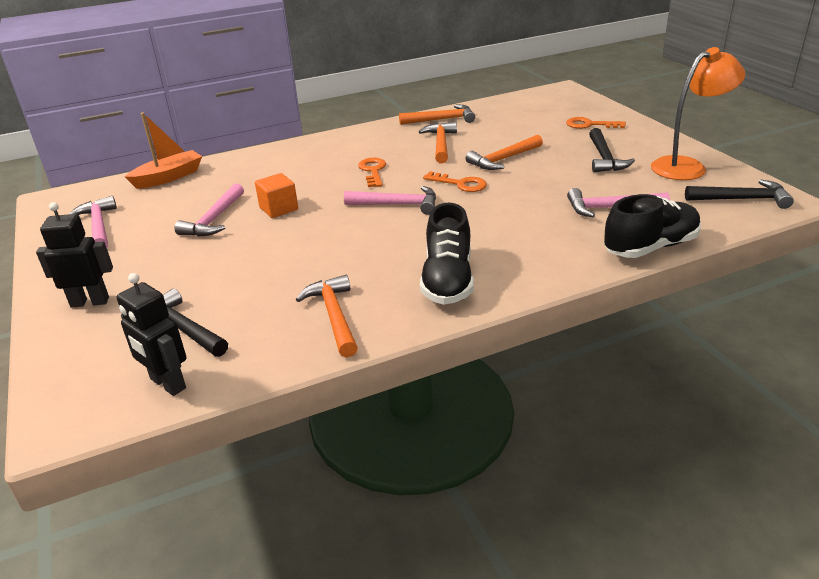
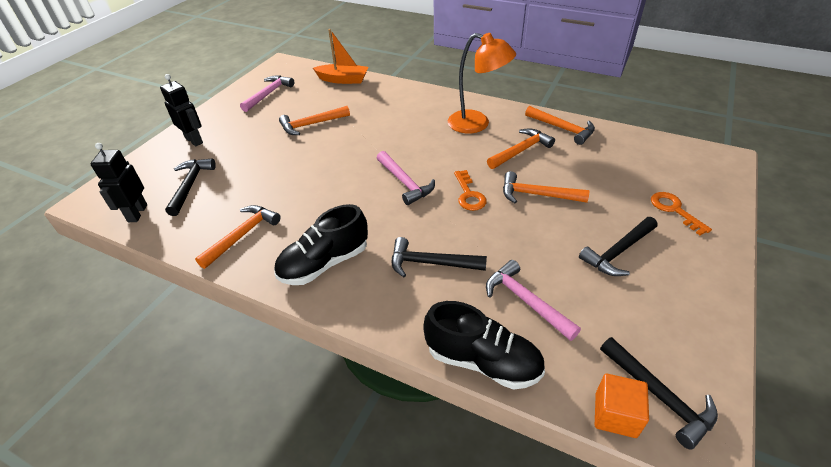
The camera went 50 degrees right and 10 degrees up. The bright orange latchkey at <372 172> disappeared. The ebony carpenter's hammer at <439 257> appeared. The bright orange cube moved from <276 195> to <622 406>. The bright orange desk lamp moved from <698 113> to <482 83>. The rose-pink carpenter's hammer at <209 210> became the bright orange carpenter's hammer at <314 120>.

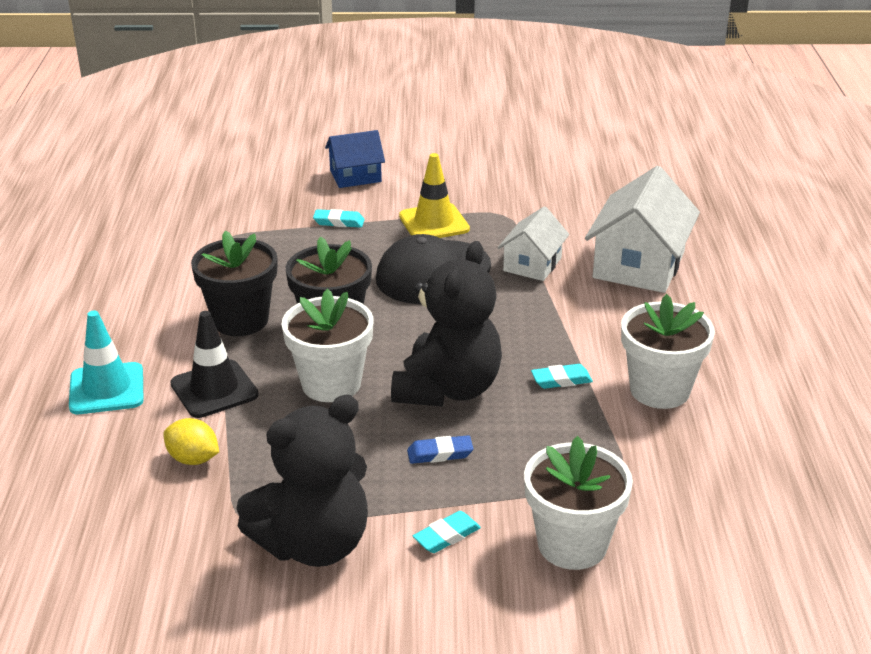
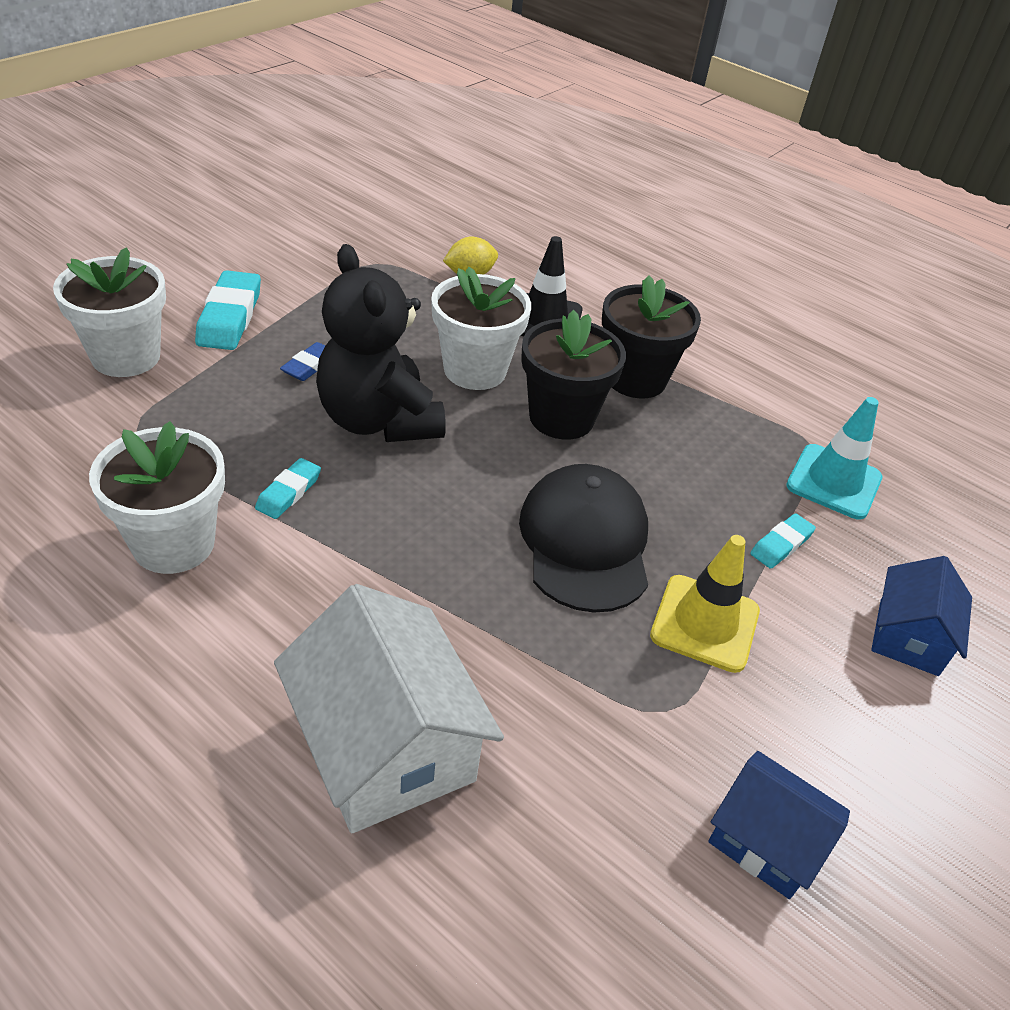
The camera went 125 degrees right and 10 degrees up. The ebony teddy bear at <302 481> disappeared. The white toy house at <533 243> disappeared. The blue toy house at <779 825> appeared. The aqua safety cone moved from <106 362> to <834 458>. The aqua eraser at <447 532> changed to 1.75 times the size.

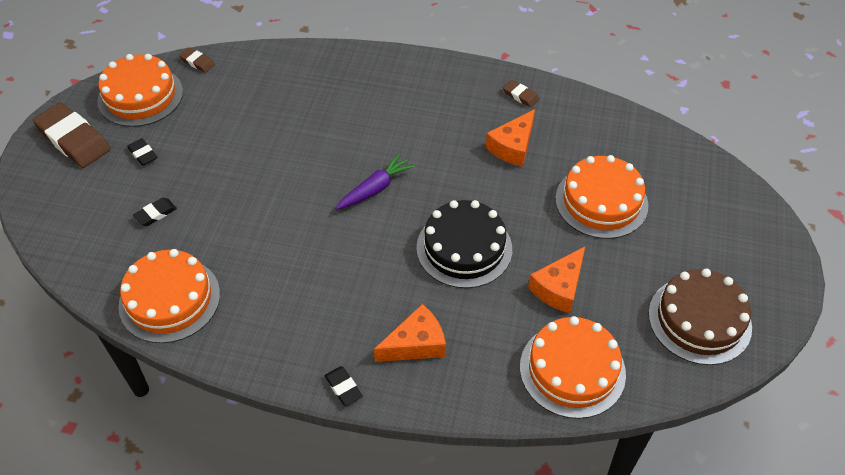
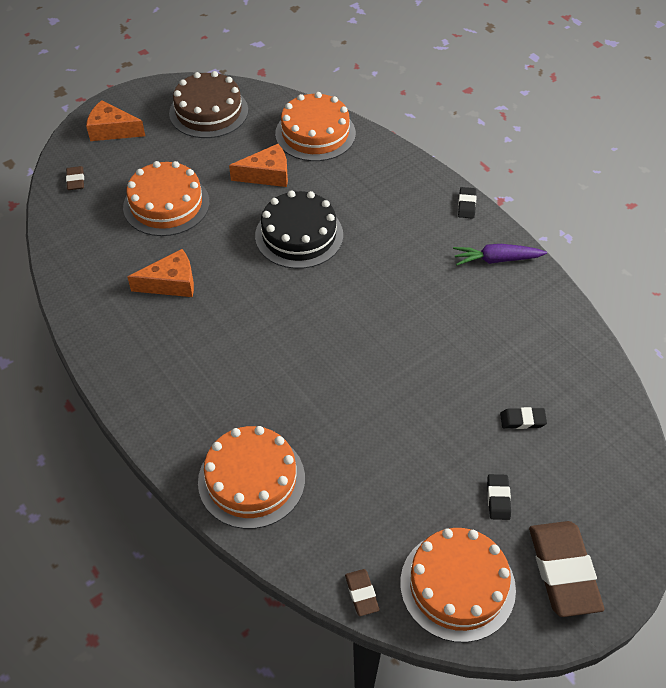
The camera went 140 degrees left and 0 degrees up. The bright orange gateau moved from <169 296> to <251 477>. The royal purple toy carrot moved from <375 181> to <500 254>. The bright orange cheese wedge moved from <410 333> to <115 120>. The russet eraser moved from <521 94> to <75 178>.

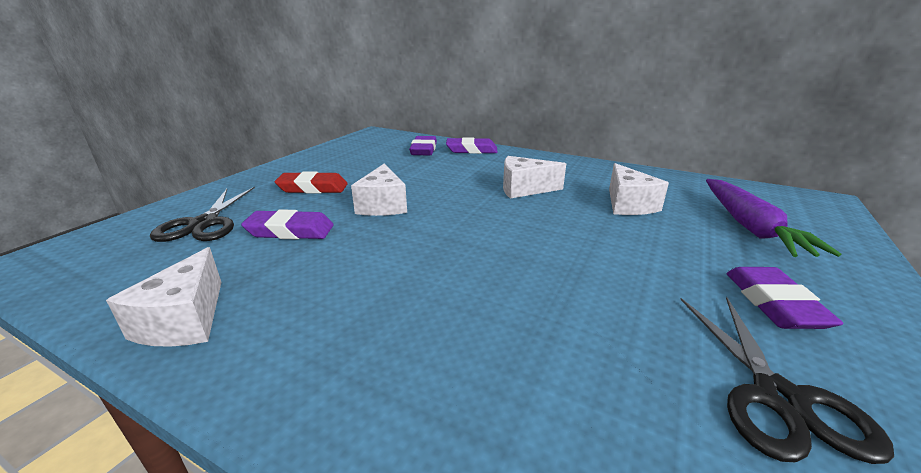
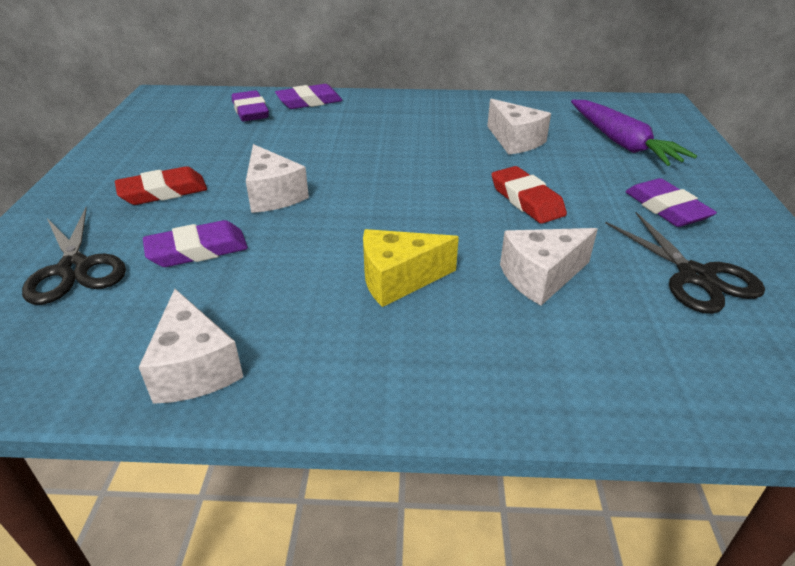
The camera went 25 degrees left and 10 degrees up. The bright yellow cheese wedge at <411 268> appeared. The crimson eraser at <529 195> appeared. The white cheese wedge moved from <534 177> to <549 266>.

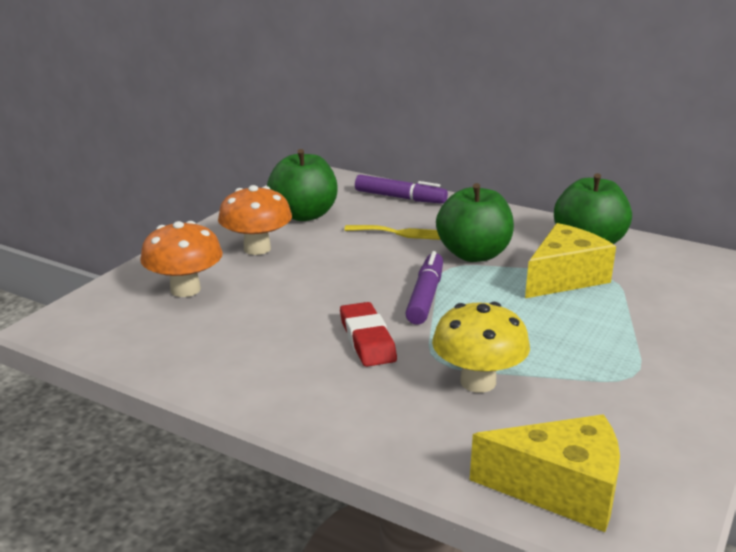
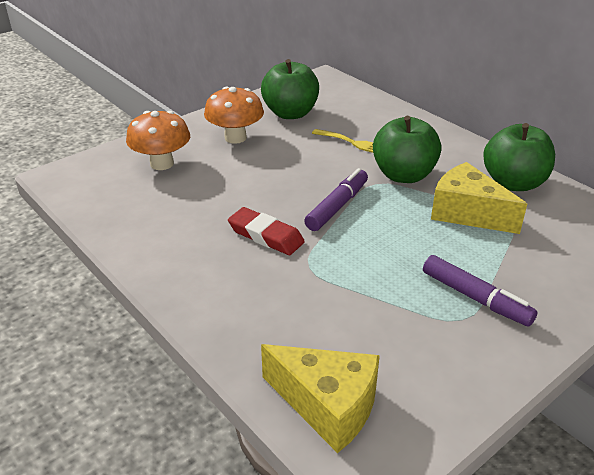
The camera went 20 degrees right and 10 degrees up. The bright yellow mushroom at <481 347> disappeared. The royal purple marker pen moved from <401 189> to <480 291>. The crimson eraser at <368 334> turned 60 degrees counterclockwise. The bright yellow cheese wedge at <570 260> turned 120 degrees counterclockwise.

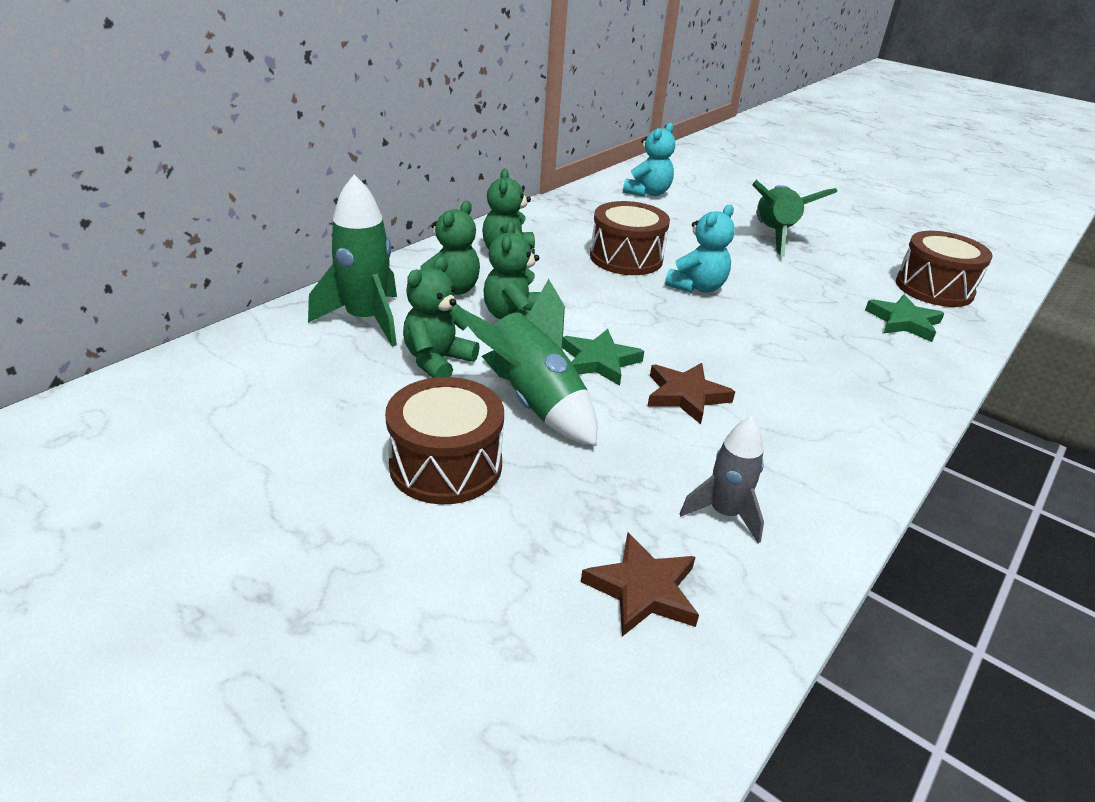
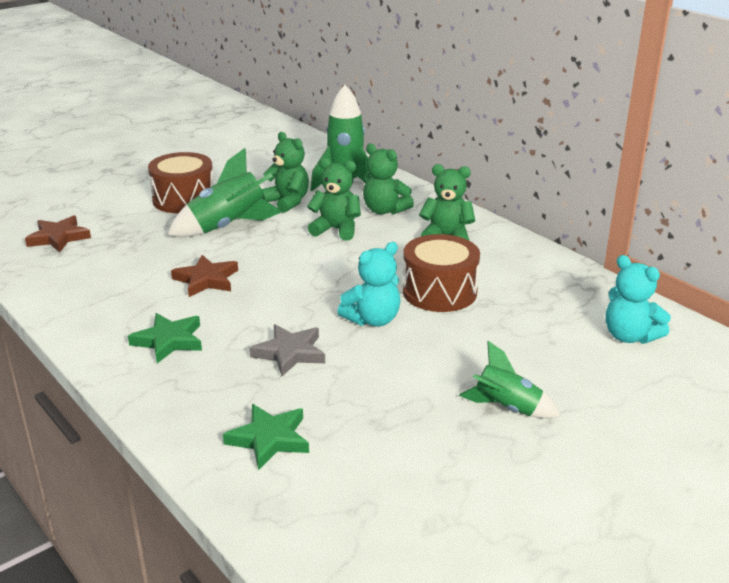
The camera went 105 degrees right and 5 degrees down. The gray toy rocket at <722 480> disappeared. The russet snare drum at <944 269> disappeared. The gray star shape at <287 350> appeared. The leaf-green star shape moved from <603 357> to <165 338>. The aqua teddy bear at <700 248> turned 90 degrees counterclockwise. The leaf-green toy rocket at <794 218> changed to 0.62 times the size.

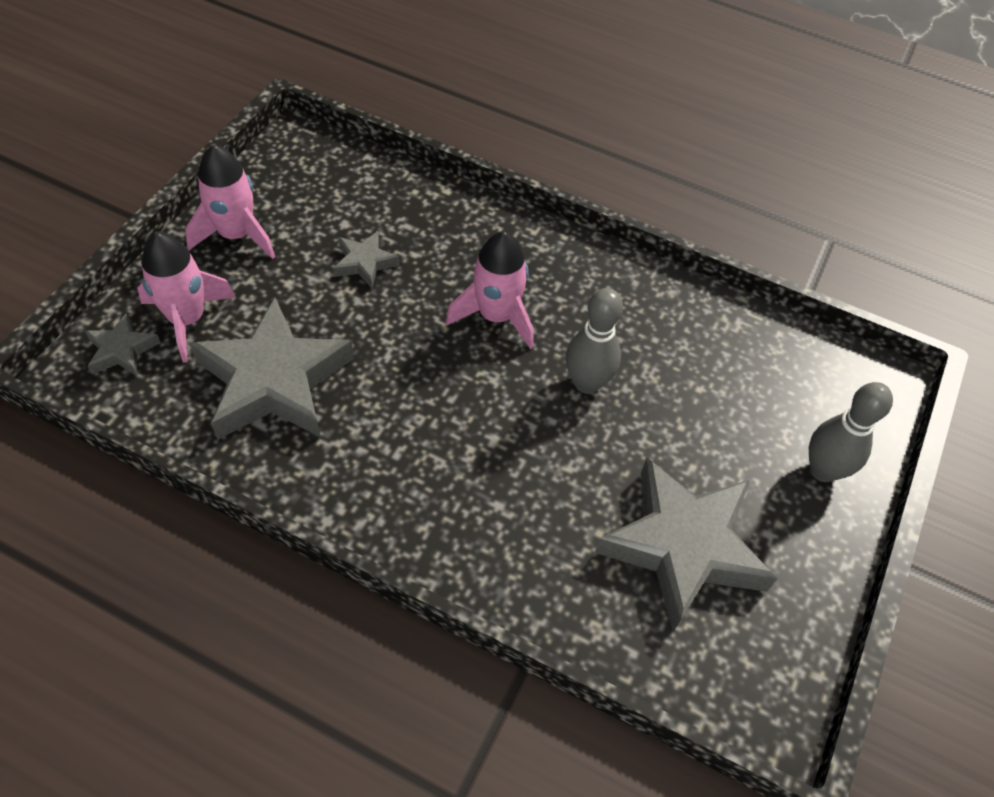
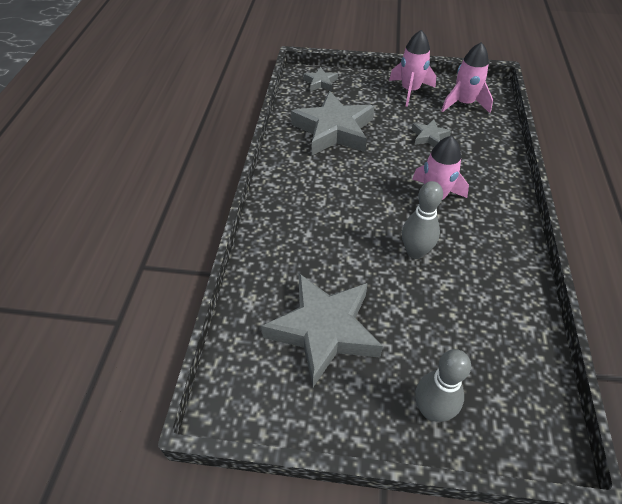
The camera went 75 degrees right and 5 degrees down. The rose-pink toy rocket moved from <186 297> to <467 77>.

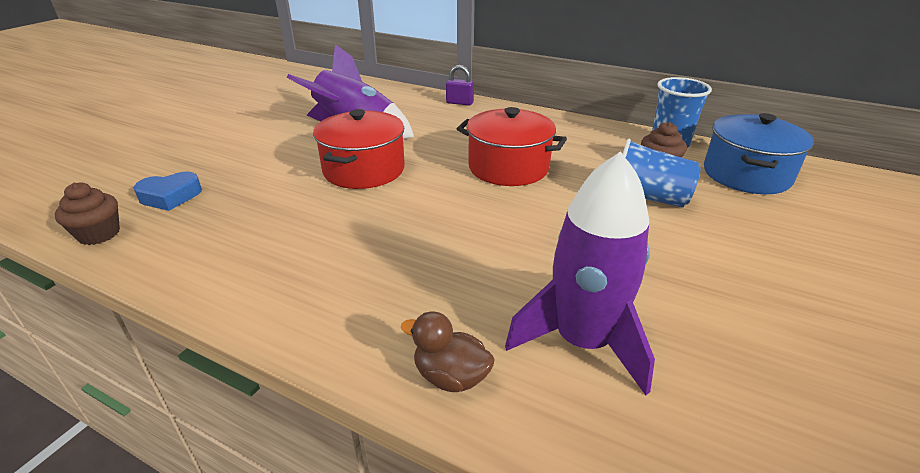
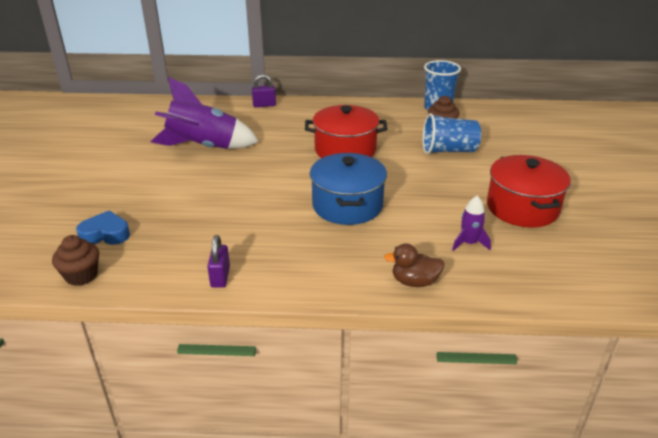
The camera went 25 degrees left and 0 degrees up. The royal purple small lock at <218 261> appeared. The crimson pot moved from <359 149> to <529 191>. The blue pot moved from <759 153> to <348 189>. The blue heart at <167 191> turned 135 degrees counterclockwise. The royal purple toy rocket at <580 273> changed to 0.45 times the size.

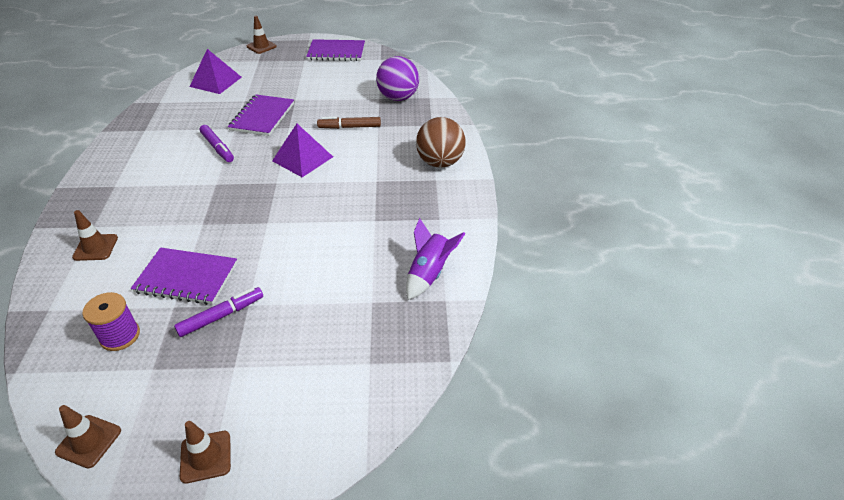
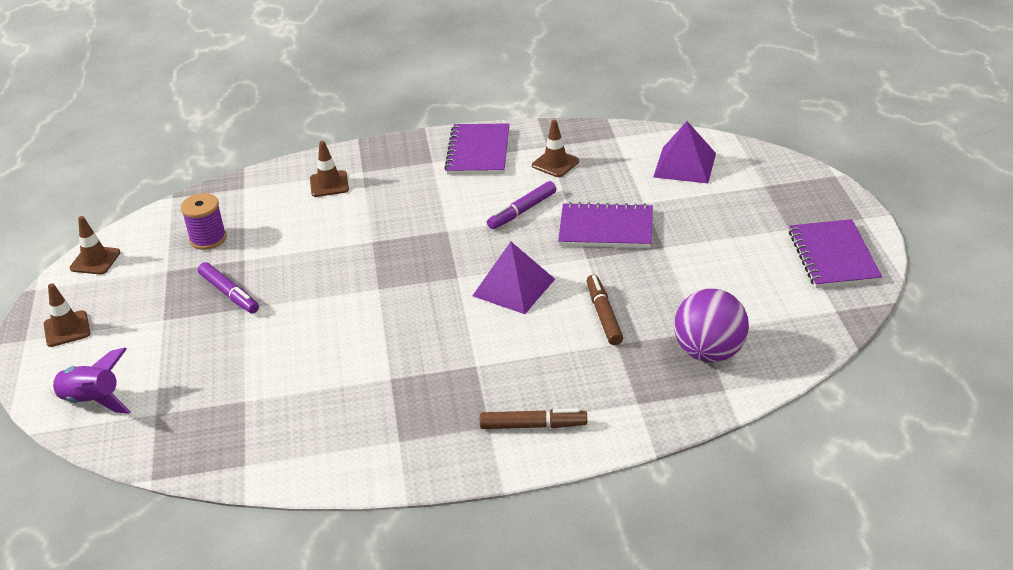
The camera went 85 degrees right and 5 degrees down. The royal purple notepad moved from <184 276> to <477 149>. The russet safety cone moved from <262 35> to <555 148>. The royal purple toy rocket moved from <436 259> to <89 380>. The russet play ball at <441 142> was replaced by the russet marker pen at <533 418>.

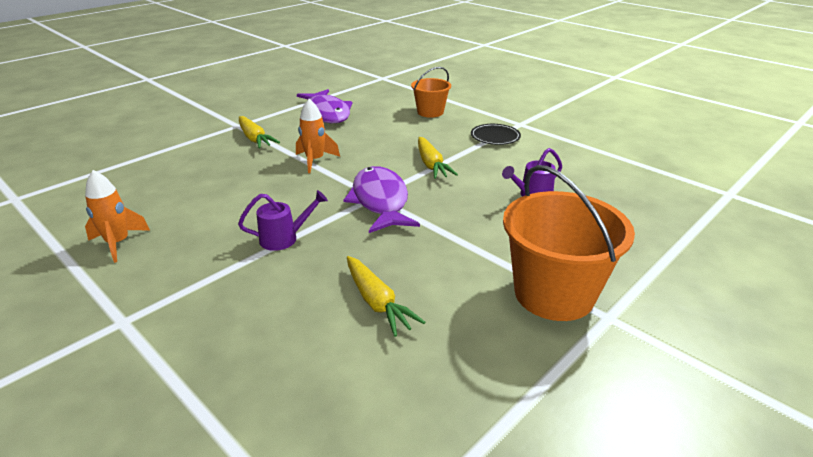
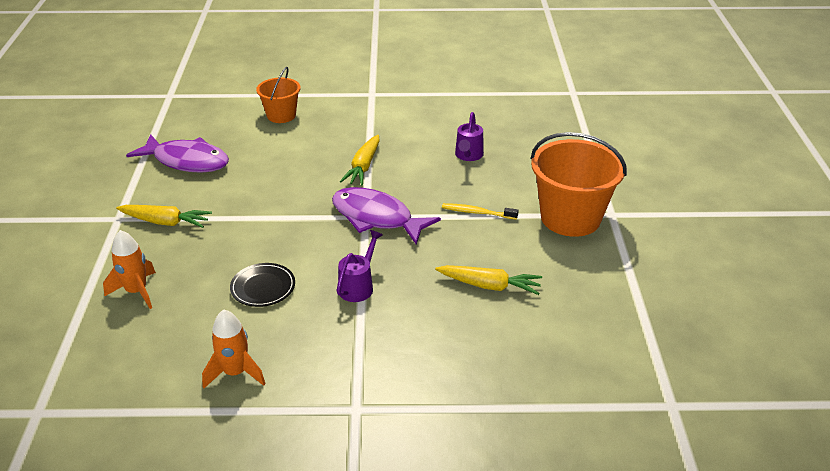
The camera went 45 degrees left and 5 degrees up. The bright yellow dental brush at <480 211> appeared. The bright orange toy rocket moved from <318 136> to <129 269>. The ebony plate moved from <496 134> to <262 285>. The bright yellow toy carrot at <438 158> turned 75 degrees clockwise.

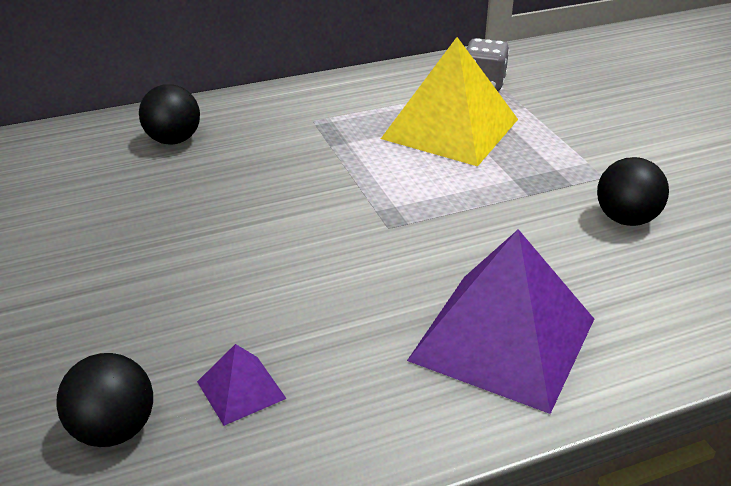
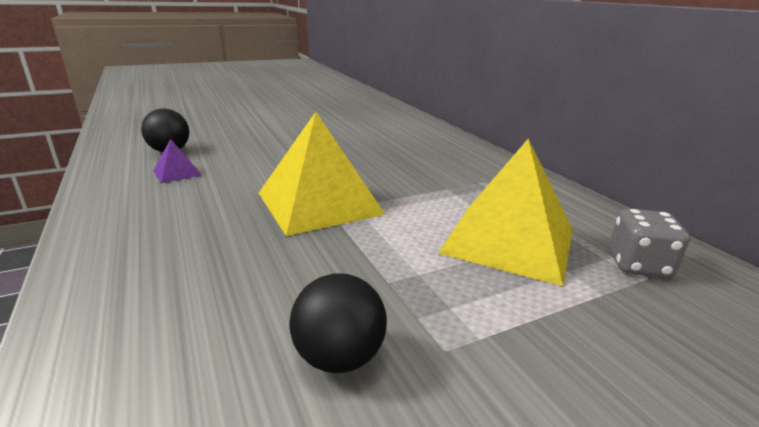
The camera went 85 degrees right and 10 degrees down. The ebony play ball at <169 114> disappeared. The royal purple pyramid at <500 321> disappeared. The bright yellow pyramid at <322 174> appeared.

